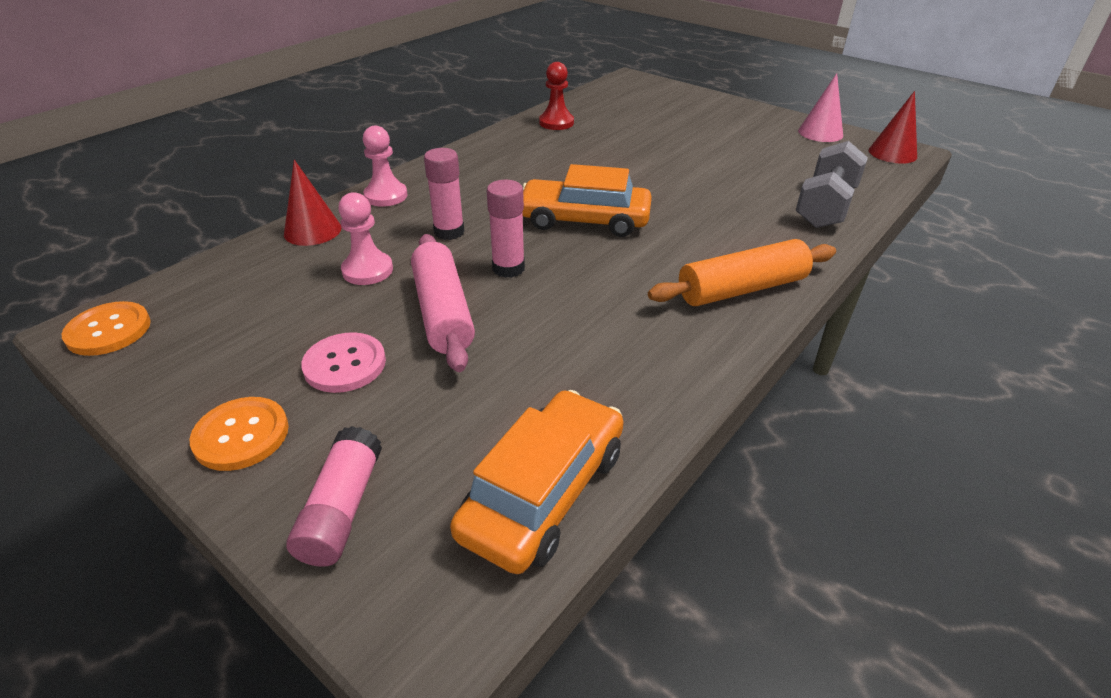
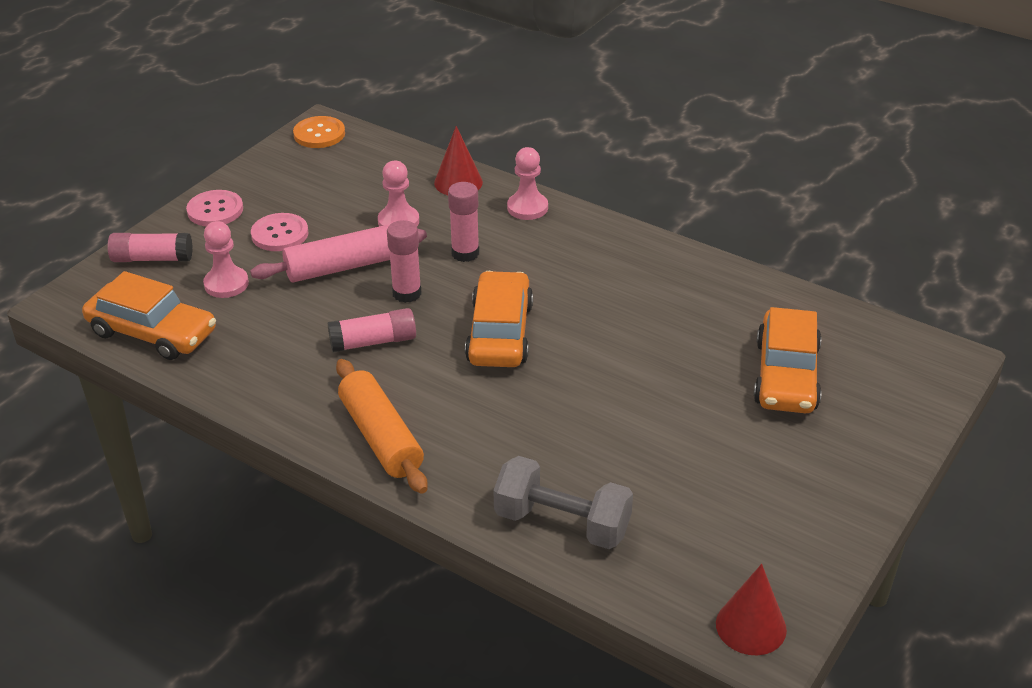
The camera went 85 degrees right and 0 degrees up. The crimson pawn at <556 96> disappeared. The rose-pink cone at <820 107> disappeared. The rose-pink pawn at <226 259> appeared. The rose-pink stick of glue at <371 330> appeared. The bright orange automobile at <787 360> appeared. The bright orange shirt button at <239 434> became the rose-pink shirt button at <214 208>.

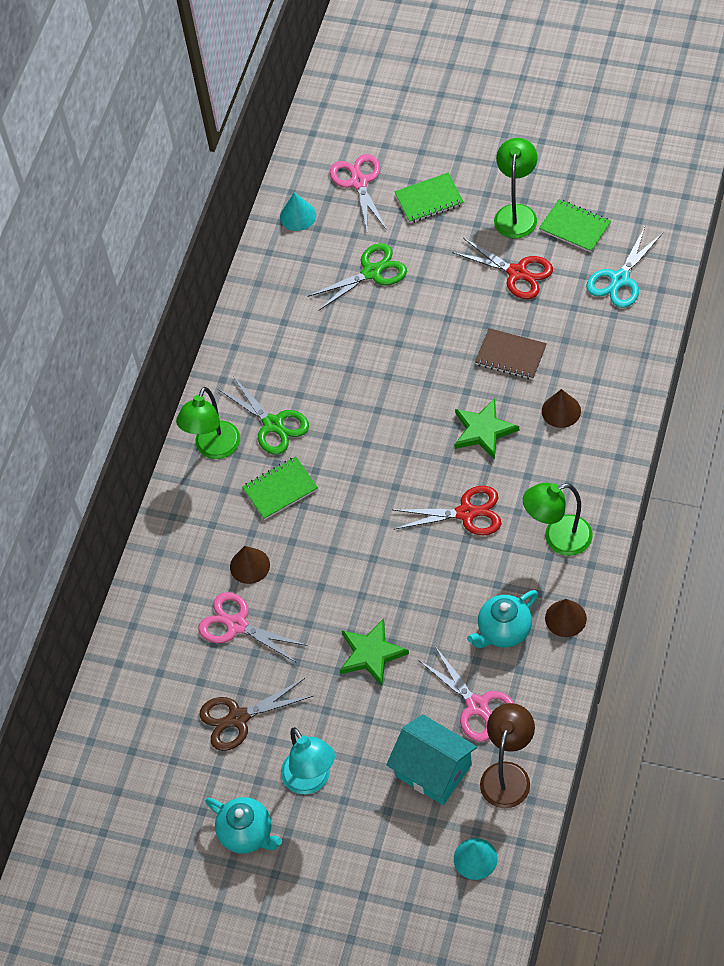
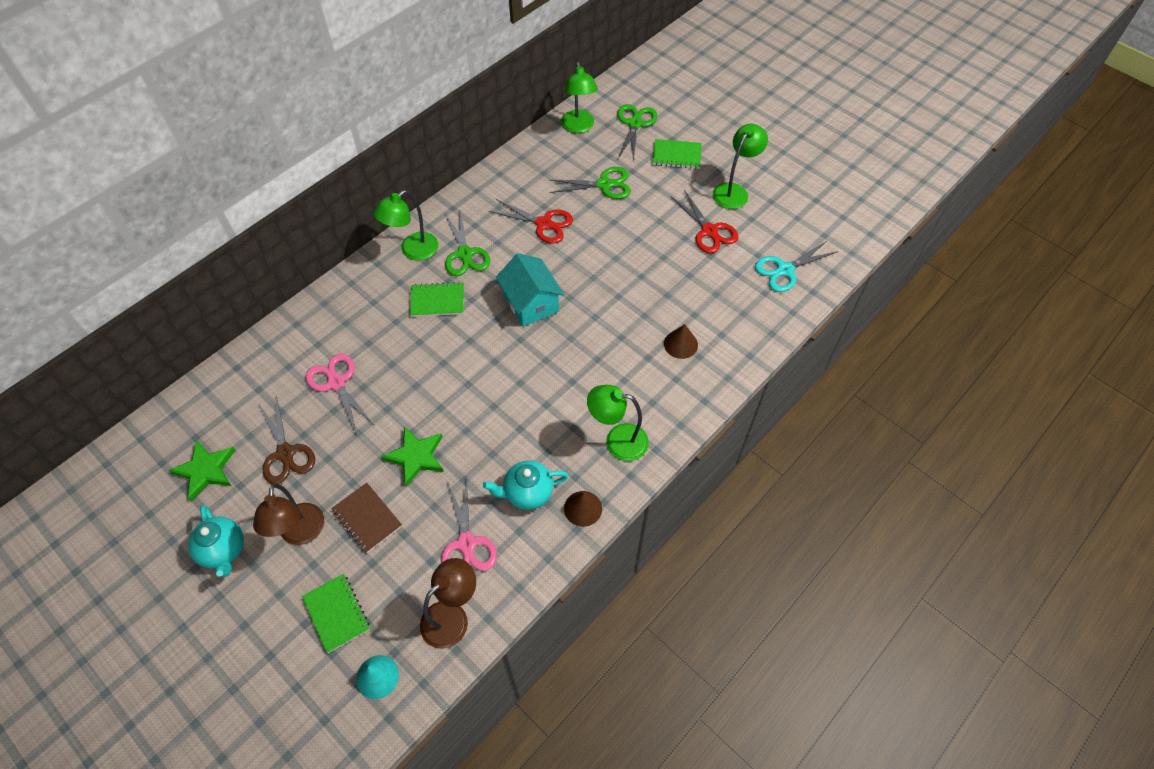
The camera went 20 degrees right and 0 degrees up. The russet cone at <250 565> disappeared. The aqua toy house moved from <431 759> to <530 290>. The crimson shears moved from <447 511> to <531 221>. The leaf-green star shape moved from <486 429> to <202 470>. The russet notepad moved from <511 353> to <366 518>. The leaf-green notepad moved from <575 225> to <336 613>. The aqua cone at <298 212> was replaced by the leaf-green desk lamp at <579 97>. The aqua desk lamp at <308 760> became the russet desk lamp at <288 514>. The rose-pink shears at <358 194> became the leaf-green shears at <637 133>. The russet shears at <256 714> turned 120 degrees counterclockwise.

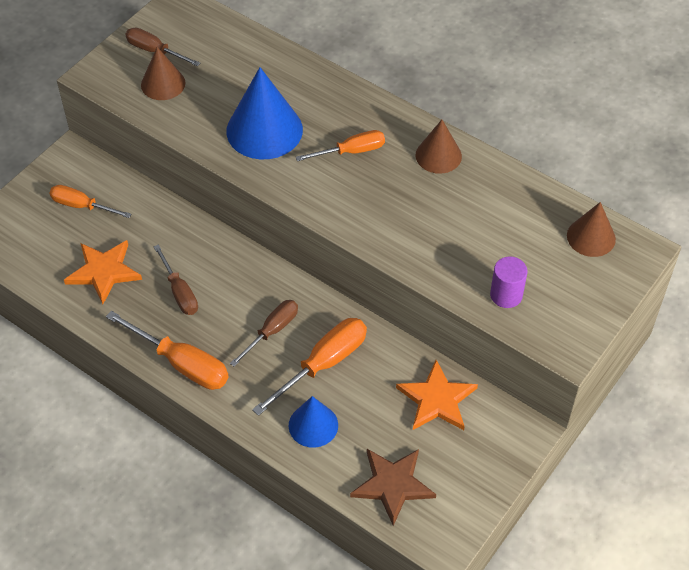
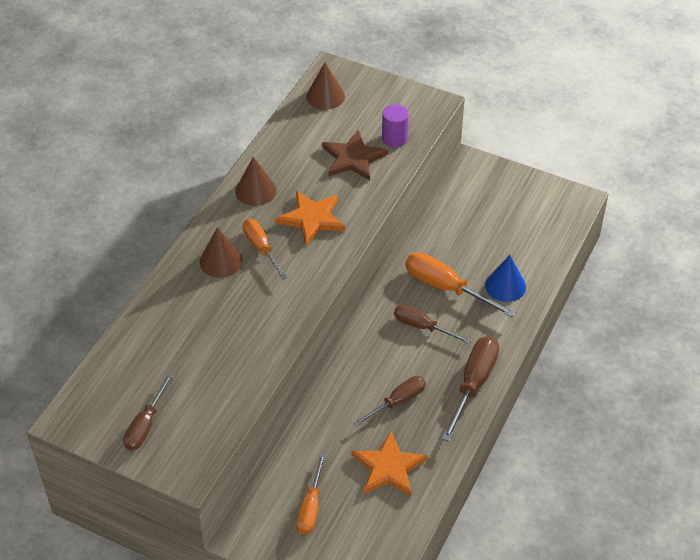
The camera went 100 degrees left and 5 degrees down. The blue cone at <264 113> disappeared. The russet cone moved from <163 73> to <221 252>. The russet star shape moved from <393 487> to <355 155>. The bright orange star shape moved from <437 395> to <310 218>. The bright orange hand screwdriver at <167 350> became the russet hand screwdriver at <470 389>.

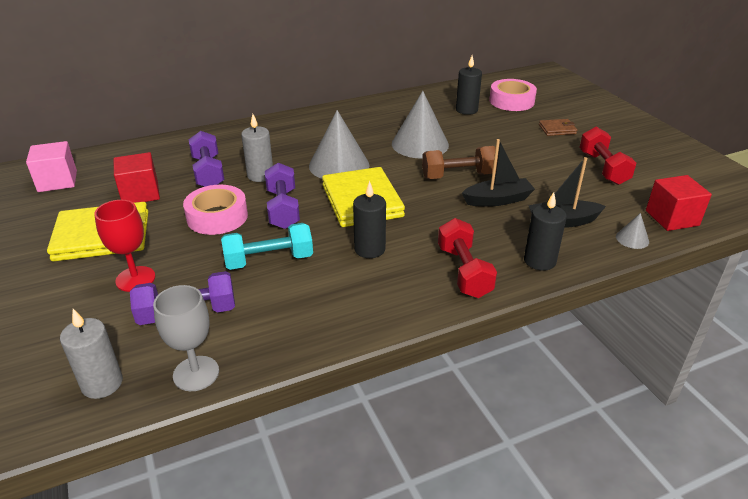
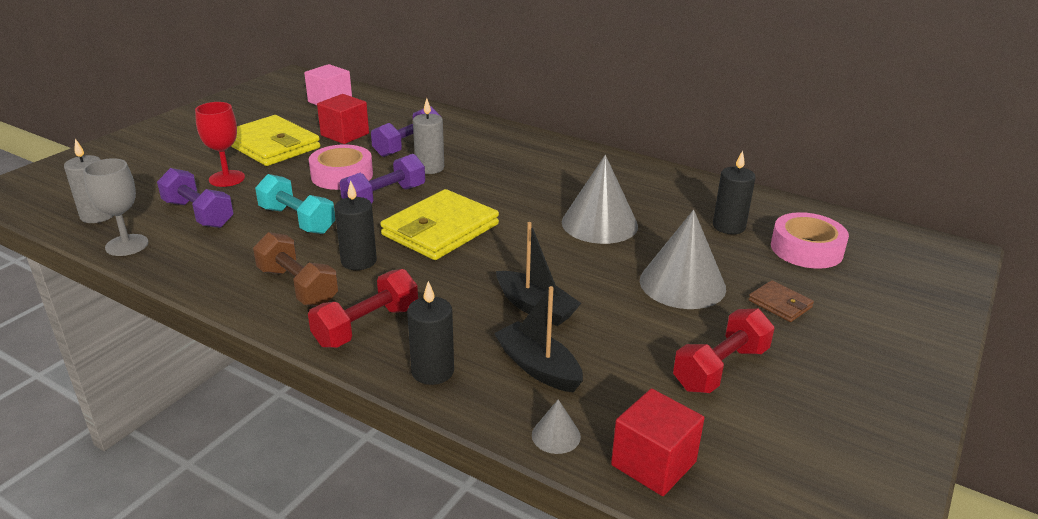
The camera went 55 degrees right and 5 degrees down. The gray cone moved from <339 144> to <683 259>. The russet dumbbell moved from <460 162> to <295 269>.

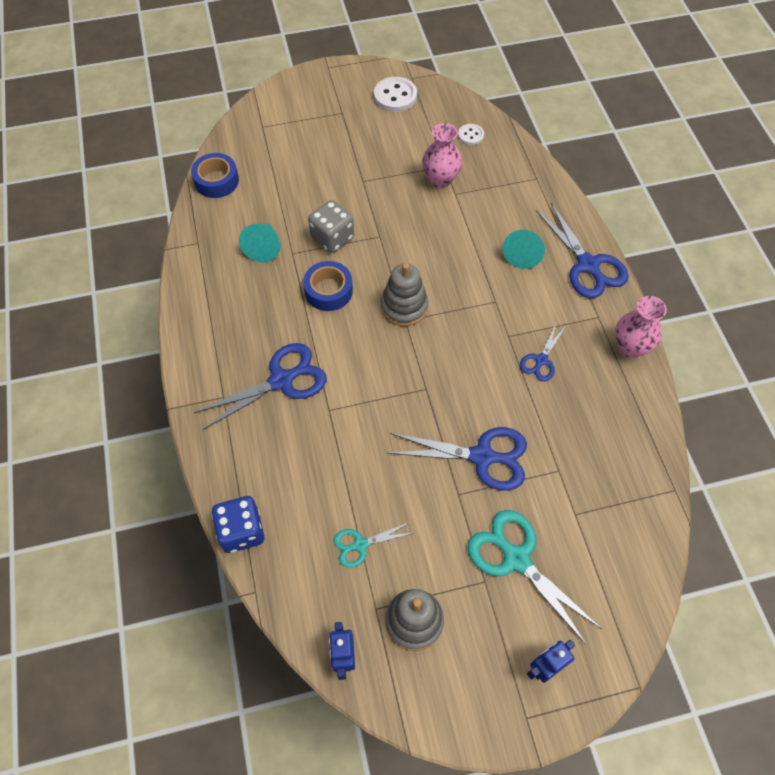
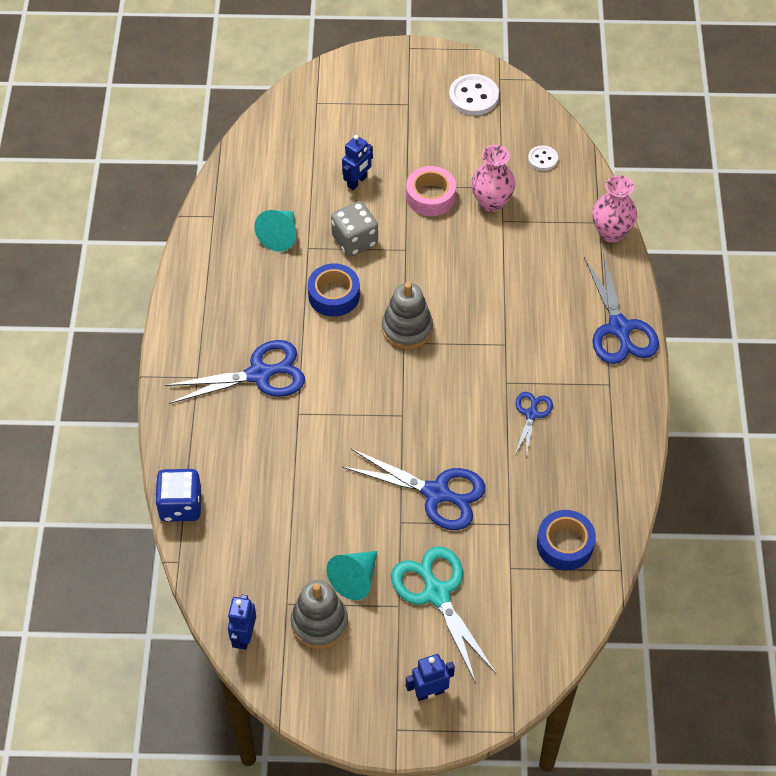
The camera went 15 degrees right and 5 degrees down. The aqua shears at <373 545> disappeared. The blue toy robot at <357 162> appeared. The rose-pink roll of tape at <431 191> appeared. The blue roll of tape moved from <215 175> to <566 540>. The aqua cone moved from <524 249> to <352 575>. The rose-pink flower vase moved from <641 327> to <614 209>. The blue shears at <542 352> turned 150 degrees clockwise.

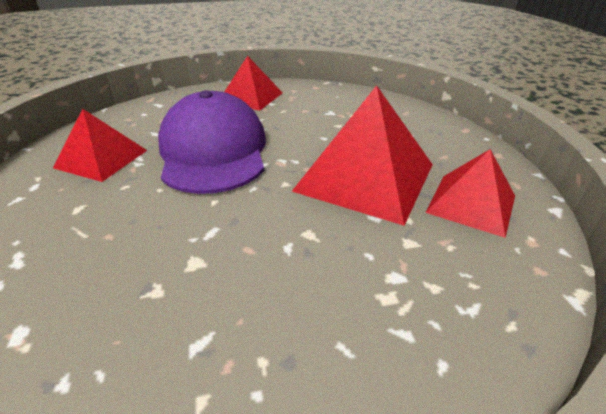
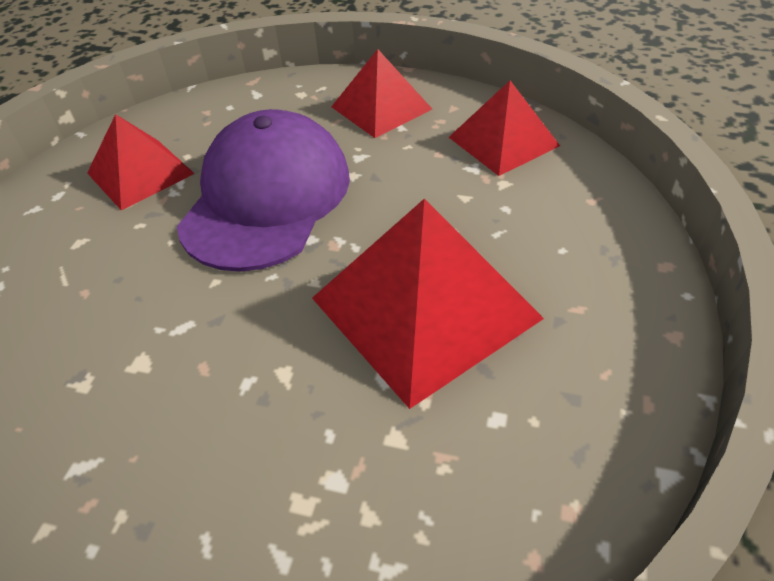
The camera went 30 degrees right and 10 degrees up. The crimson pyramid moved from <470 193> to <504 128>.

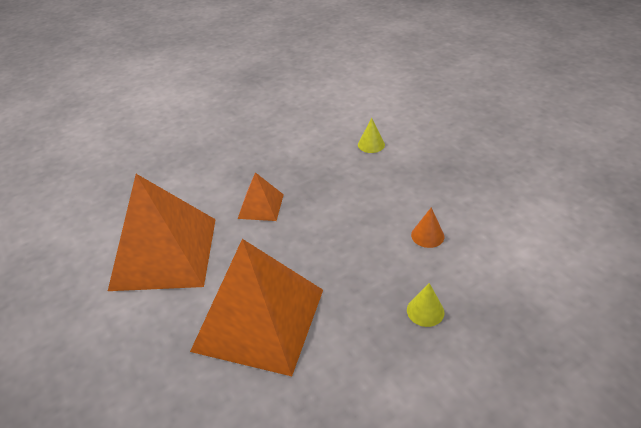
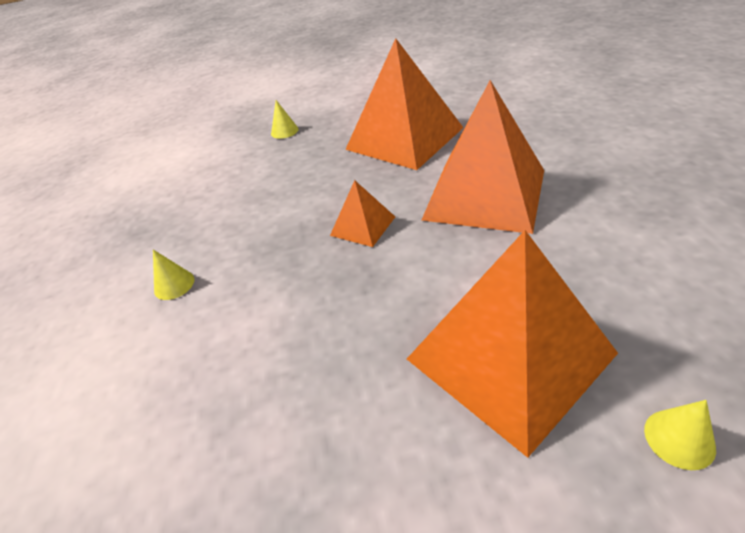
The camera went 155 degrees left and 0 degrees up. The bright orange cone at <427 227> disappeared. The bright orange pyramid at <512 344> appeared. The bright yellow cone at <680 435> appeared.

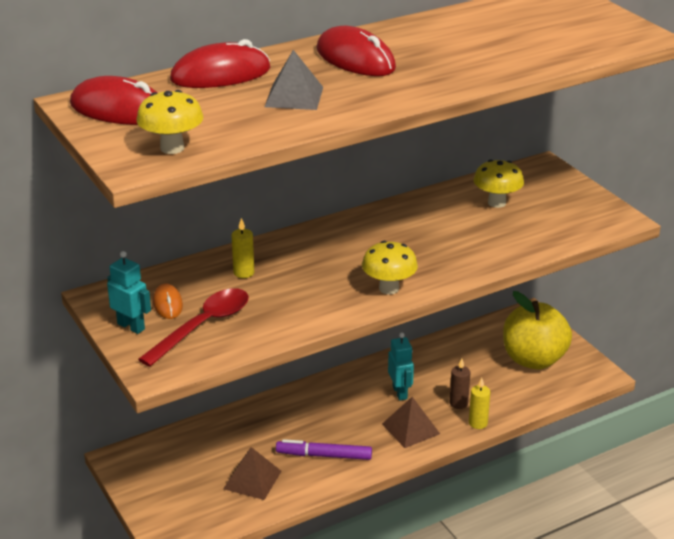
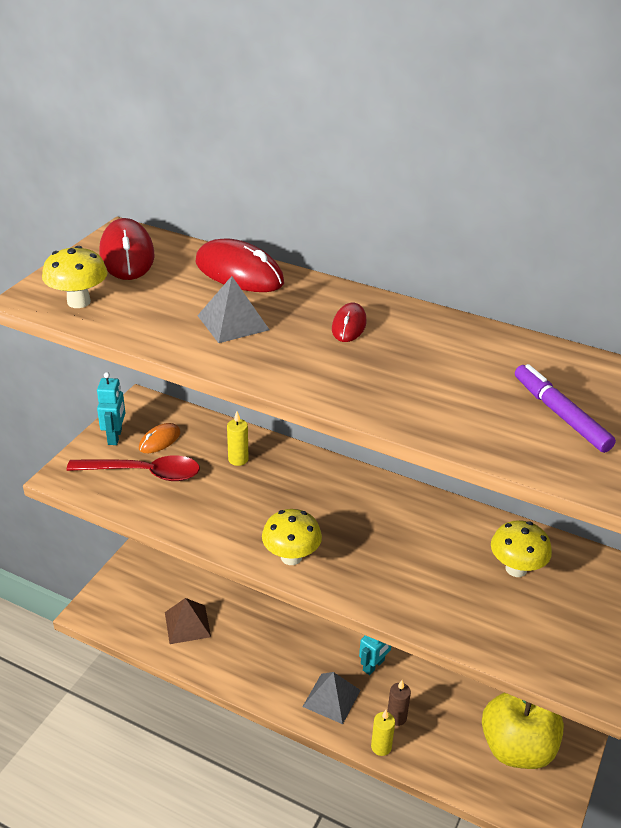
The camera went 55 degrees right and 5 degrees up. The royal purple marker pen moved from <324 449> to <565 408>. The russet pyramid at <411 422> became the gray pyramid at <332 698>. The crimson mouse at <356 51> changed to 0.55 times the size.

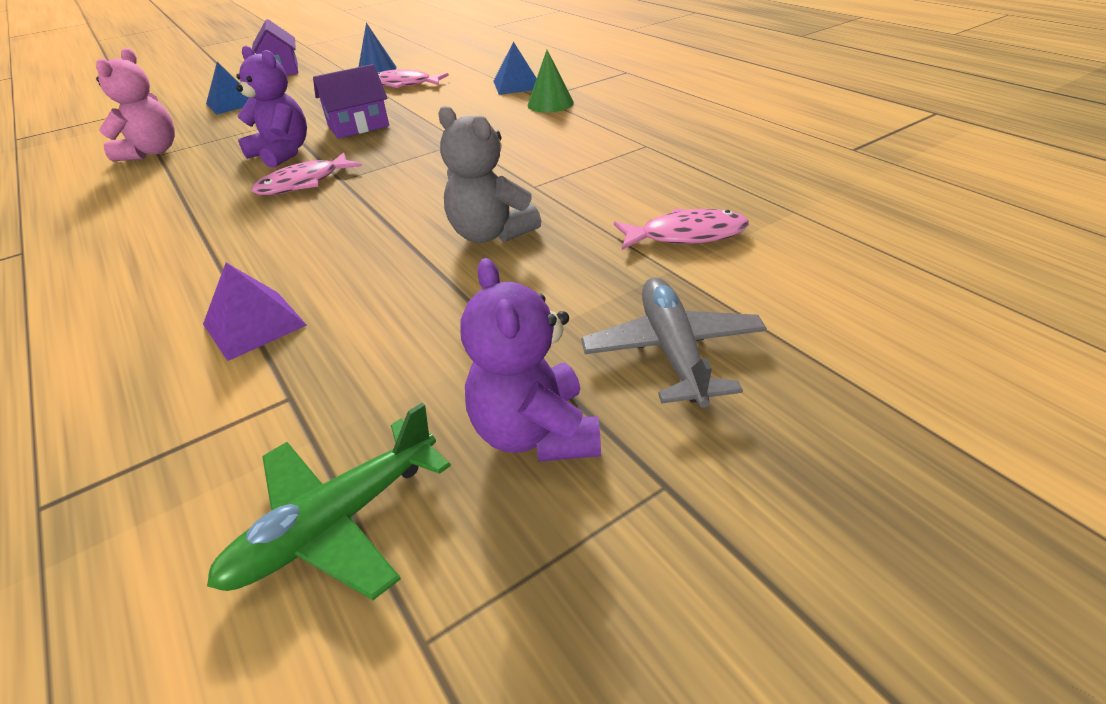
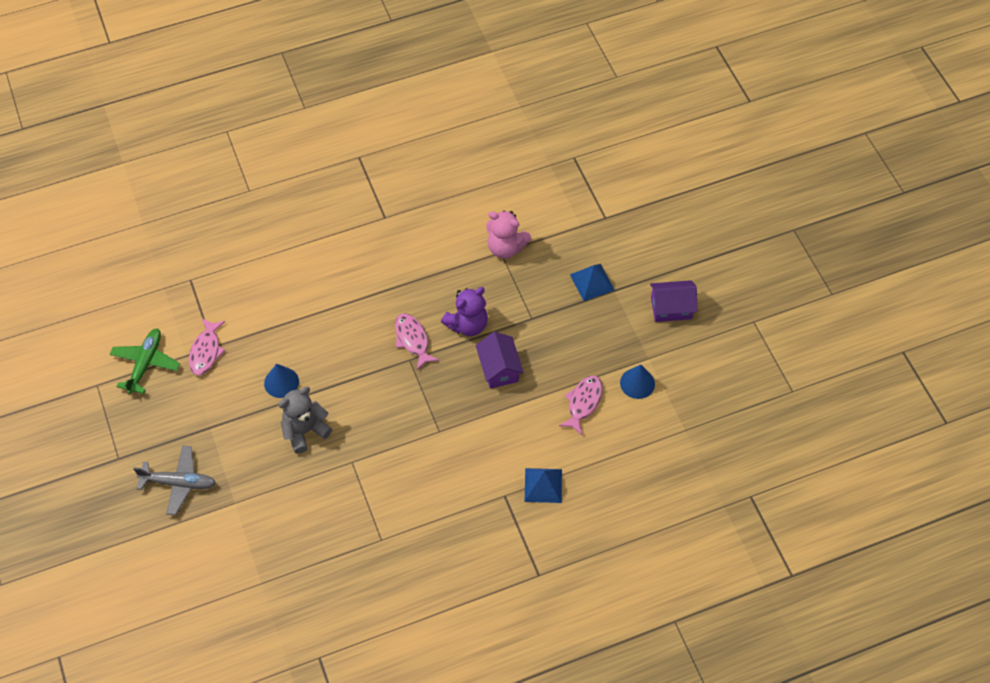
The camera went 100 degrees right and 20 degrees up. The royal purple pyramid at <255 312> disappeared. The royal purple teddy bear at <531 360> disappeared. The leaf-green cone at <551 81> disappeared. The blue cone at <281 381> appeared. The rose-pink fish figure moved from <681 229> to <207 347>. The leaf-green aeroplane at <329 501> turned 45 degrees clockwise.

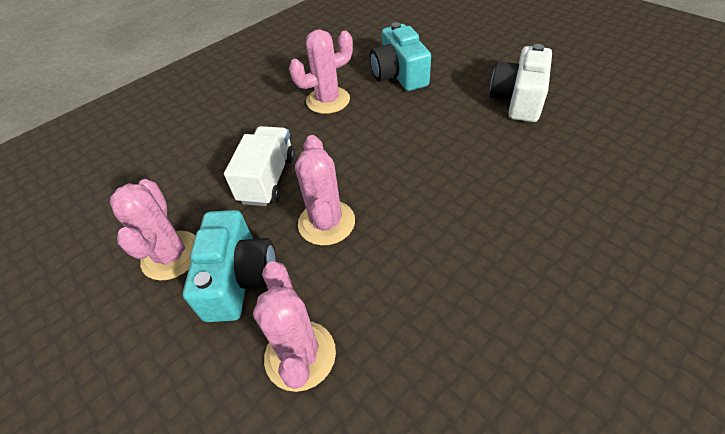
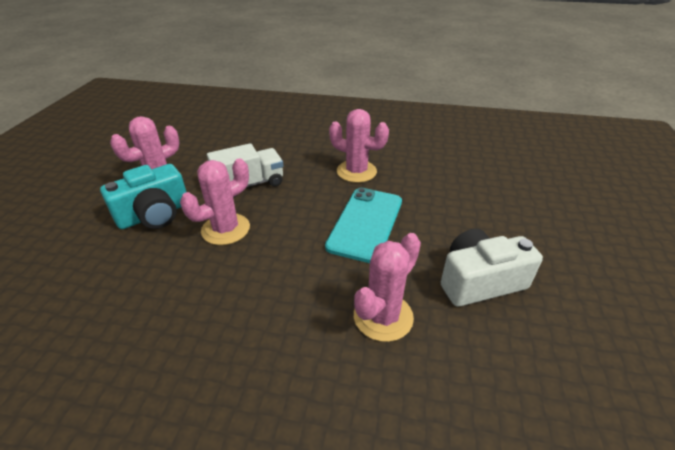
The camera went 50 degrees right and 10 degrees down. The aqua camera at <400 56> disappeared. The aqua smartphone at <363 225> appeared. The rose-pink saguaro cactus moved from <294 326> to <387 287>.

